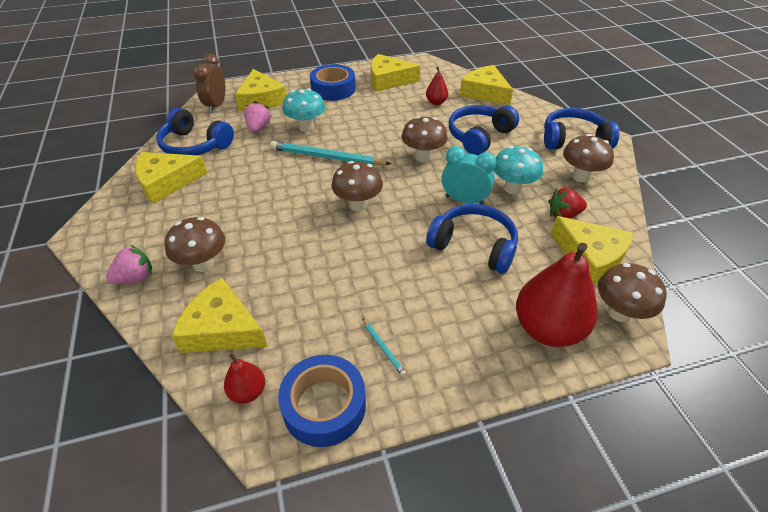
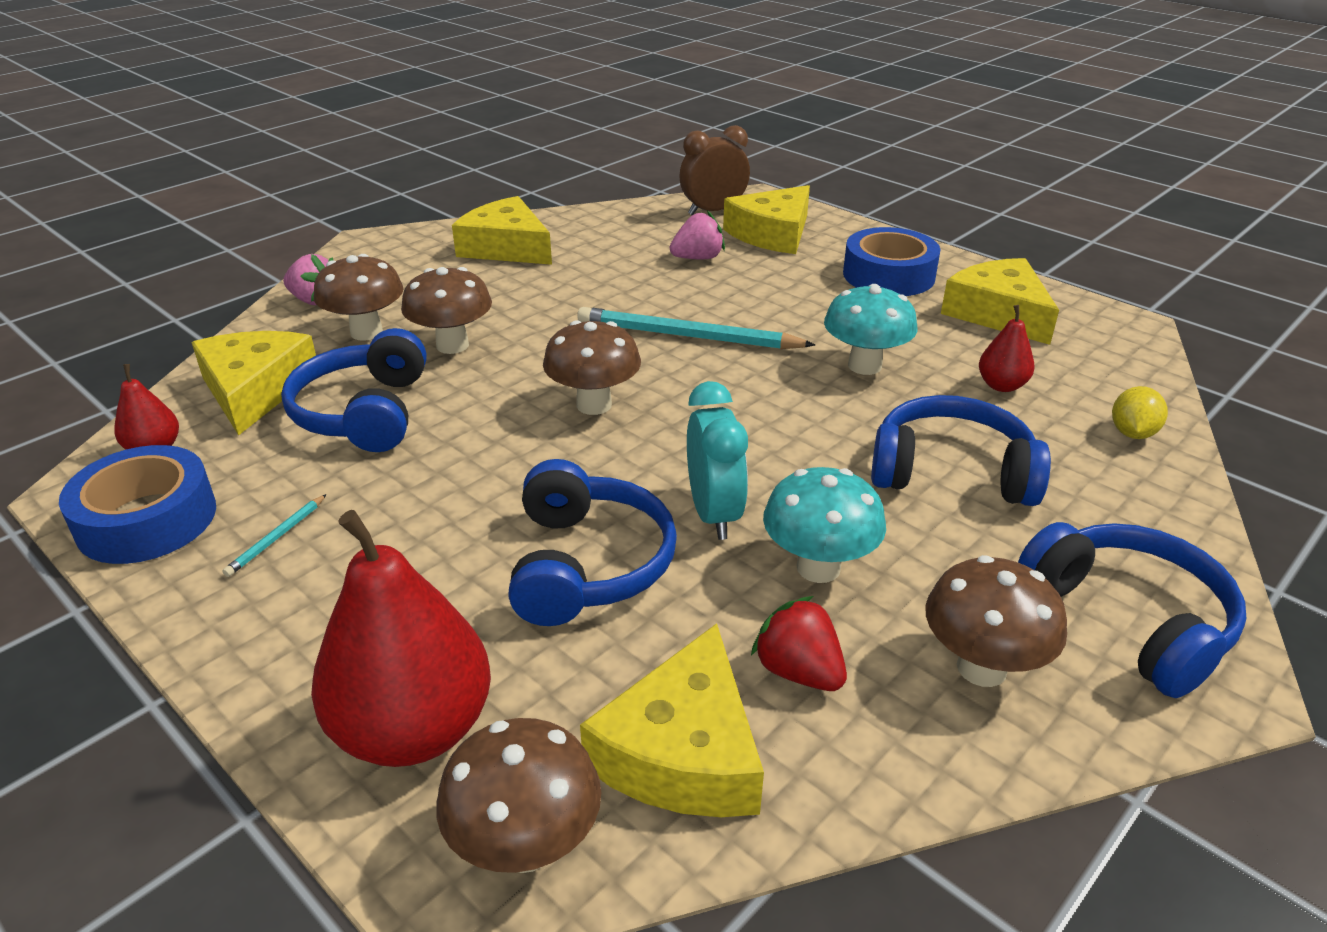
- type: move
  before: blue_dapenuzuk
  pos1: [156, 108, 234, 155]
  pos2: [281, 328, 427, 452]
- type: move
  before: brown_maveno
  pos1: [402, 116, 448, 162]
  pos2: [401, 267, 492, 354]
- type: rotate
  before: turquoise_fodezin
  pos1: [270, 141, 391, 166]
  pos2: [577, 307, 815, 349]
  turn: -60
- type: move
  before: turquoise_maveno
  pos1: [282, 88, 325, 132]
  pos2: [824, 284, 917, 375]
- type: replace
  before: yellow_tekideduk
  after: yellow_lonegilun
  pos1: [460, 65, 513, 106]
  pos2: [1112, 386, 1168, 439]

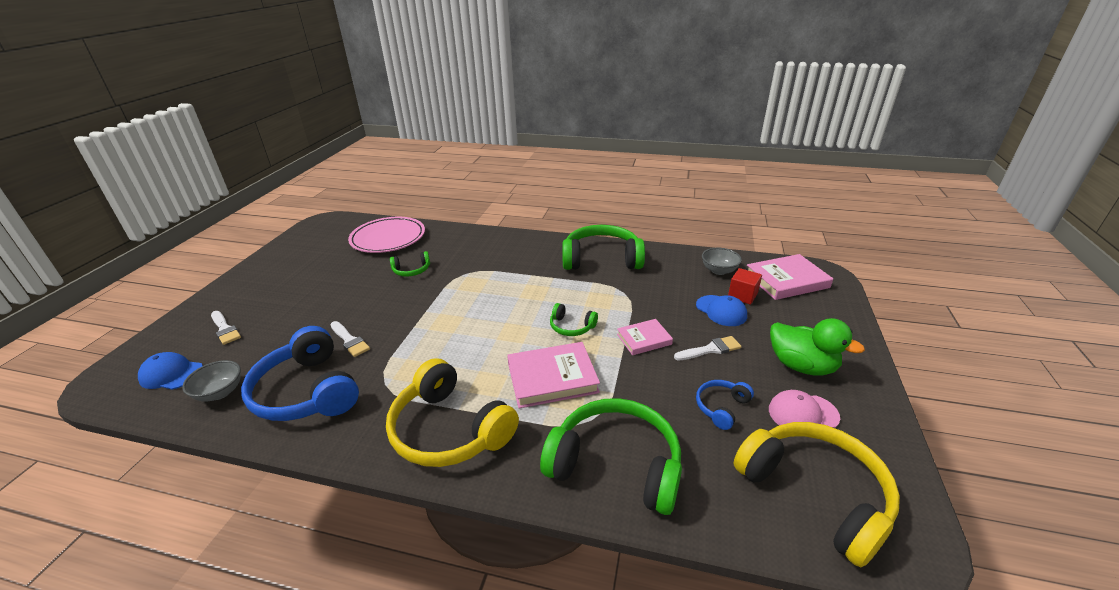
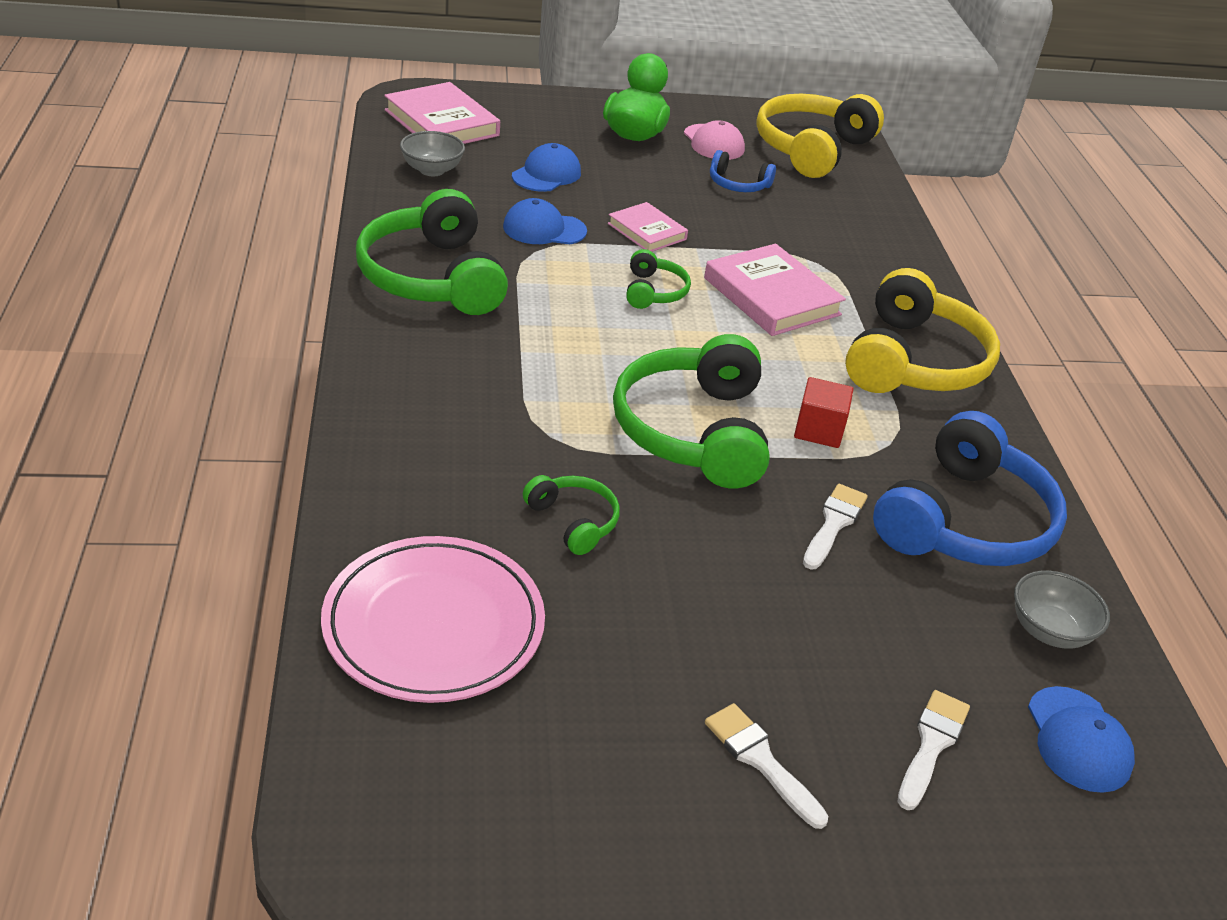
- type: insert
  after: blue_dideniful
  pos2: [503, 198, 587, 244]
- type: move
  before: green_dapenuzuk
  pos1: [540, 398, 682, 515]
  pos2: [613, 334, 770, 488]
- type: move
  before: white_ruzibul
  pos1: [674, 336, 741, 360]
  pos2: [705, 703, 828, 829]
- type: move
  before: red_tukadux
  pos1: [728, 268, 762, 305]
  pos2: [794, 377, 854, 448]

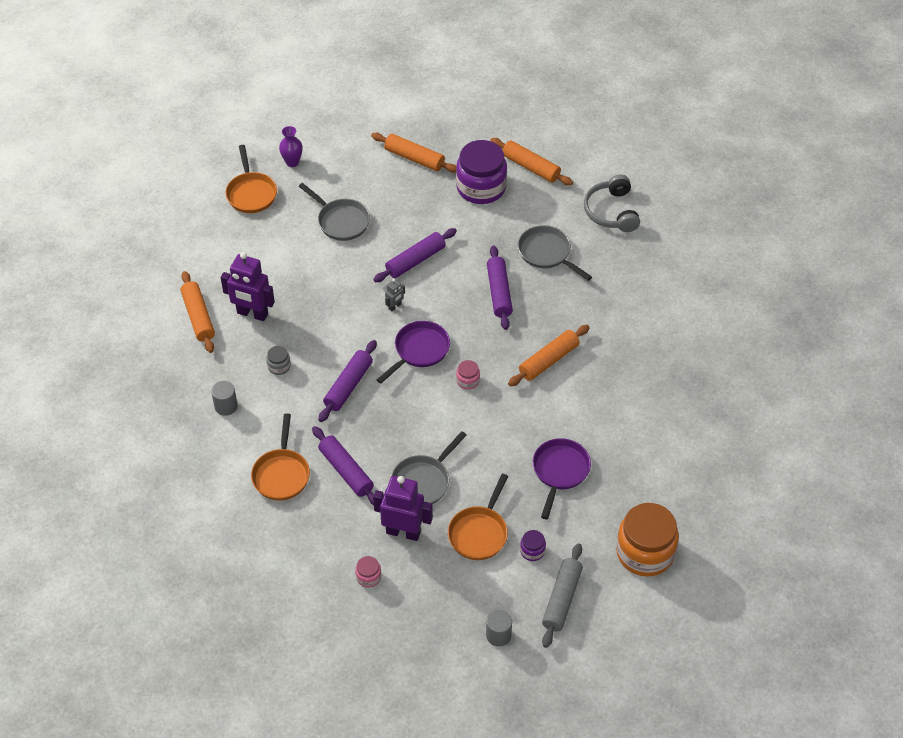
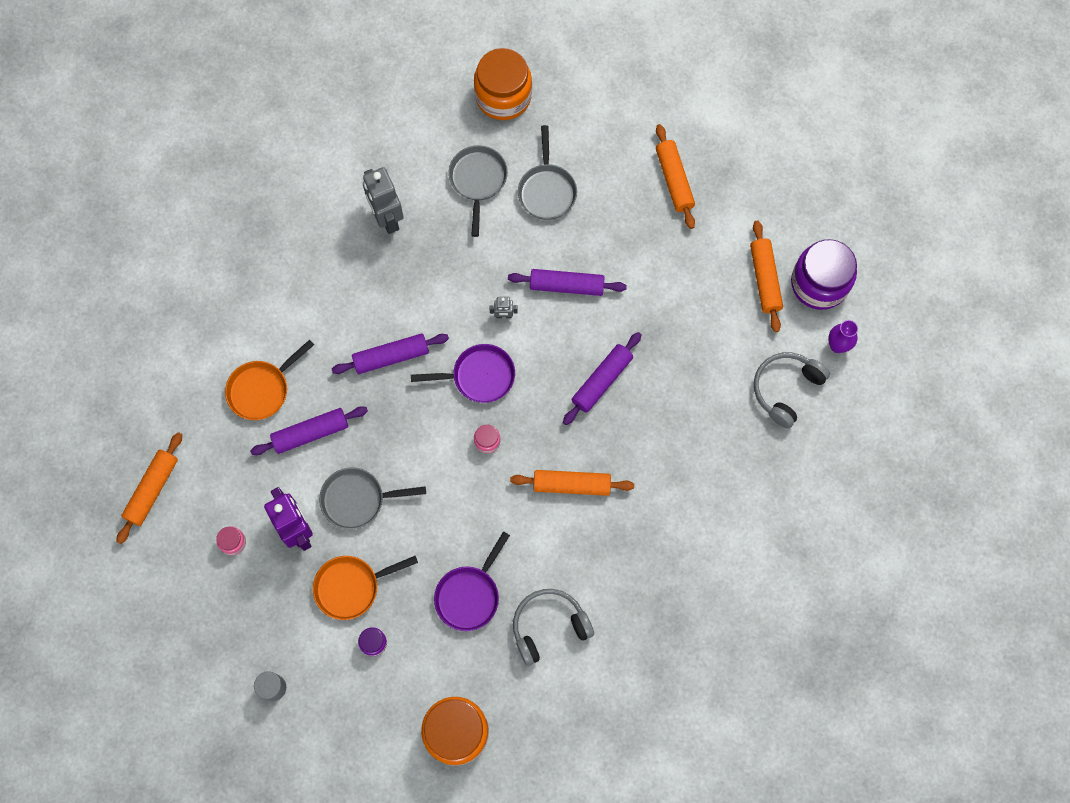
- type: move
  before: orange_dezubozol
  pos1: [181, 271, 215, 353]
  pos2: [116, 432, 182, 544]
- type: rotate
  before: purple_dezubozol
  pos1: [312, 426, 374, 505]
  pos2: [250, 406, 368, 455]
  turn: 60
- type: recolor
  before: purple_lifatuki
  after: grey_lifatuki
  pos1: [221, 252, 275, 321]
  pos2: [363, 167, 404, 234]
- type: rotate
  before: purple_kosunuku
  pos1: [533, 438, 591, 519]
  pos2: [434, 531, 510, 631]
  turn: 150
- type: move
  before: grey_kosunuku
  pos1: [518, 225, 592, 281]
  pos2: [448, 145, 508, 237]
- type: replace
  before: orange_kosunuku
  after: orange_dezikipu
  pos1: [225, 145, 277, 213]
  pos2: [474, 48, 532, 120]
- type: insert
  after: grey_dapenuzuk
  pos2: [513, 589, 594, 666]
- type: move
  before: purple_dezikipu
  pos1: [456, 140, 507, 204]
  pos2: [791, 239, 857, 310]
- type: move
  before: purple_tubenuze
  pos1: [279, 126, 303, 167]
  pos2: [828, 320, 858, 353]
- type: delete
  before: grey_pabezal
  pos1: [211, 381, 238, 416]
- type: delete
  before: grey_dezikipu
  pos1: [266, 346, 291, 375]
- type: delete
  before: grey_dezubozol
  pos1: [542, 543, 583, 648]

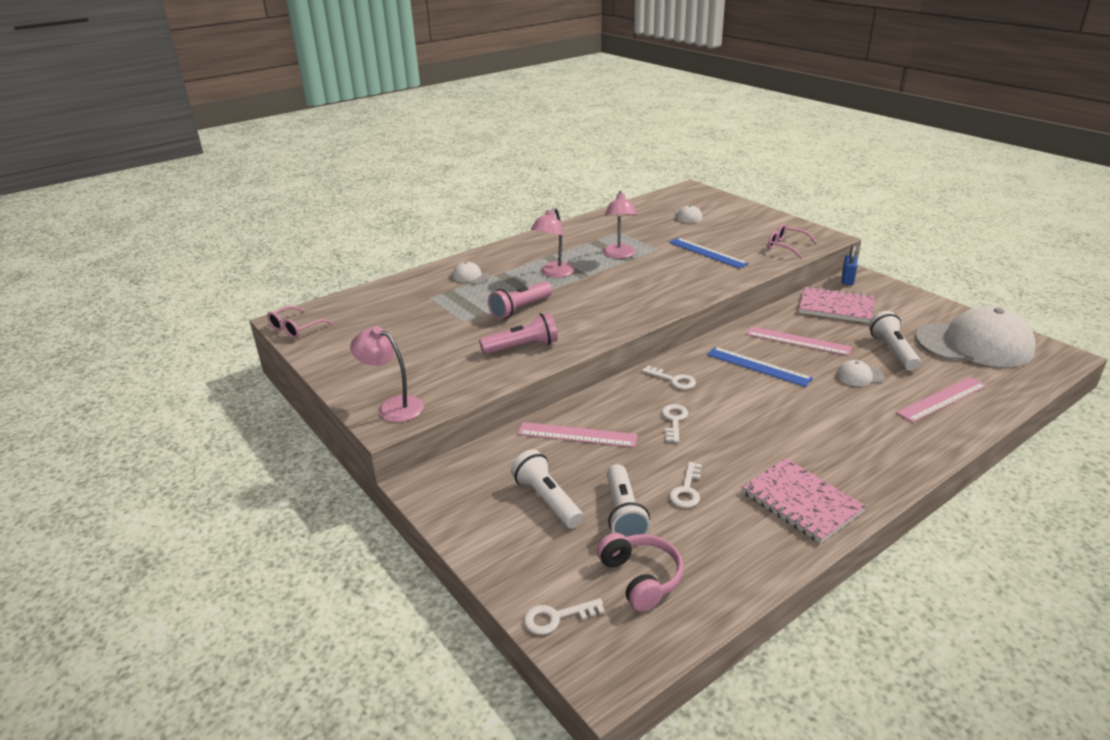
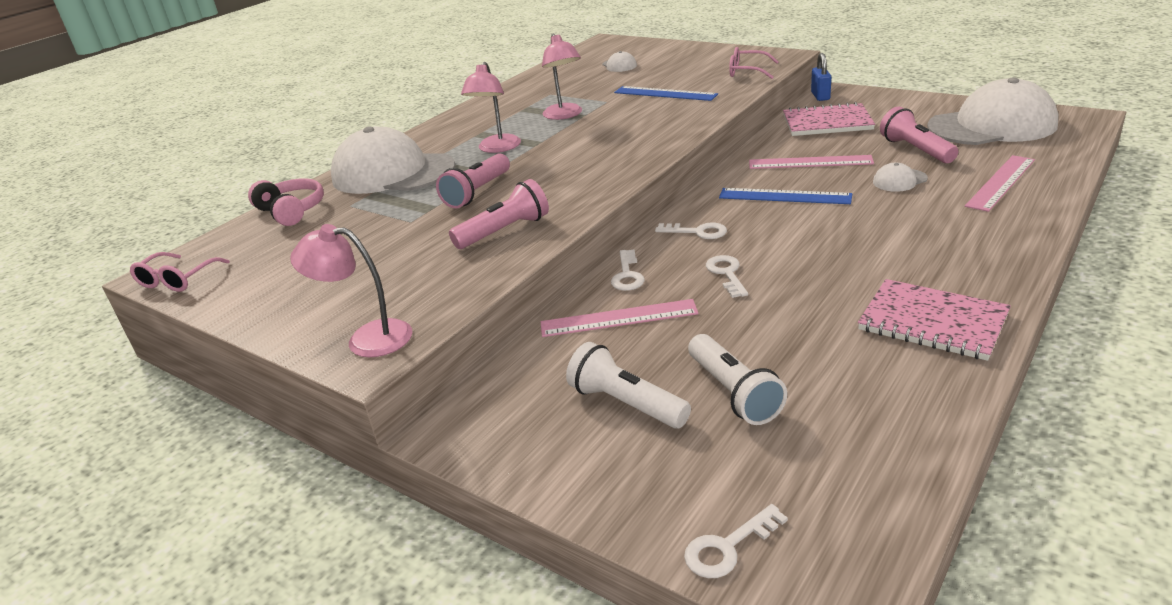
- type: move
  before: pink_dapenuzuk
  pos1: [597, 533, 684, 611]
  pos2: [248, 178, 324, 226]
- type: resize
  before: white_dideniful
  pos1: [452, 262, 489, 284]
  pos2: [331, 126, 455, 194]
  scale: 2.47
- type: move
  before: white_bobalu
  pos1: [669, 462, 702, 508]
  pos2: [611, 250, 645, 291]
- type: recolor
  before: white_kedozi
  after: pink_kedozi
  pos1: [869, 311, 921, 371]
  pos2: [880, 106, 958, 163]

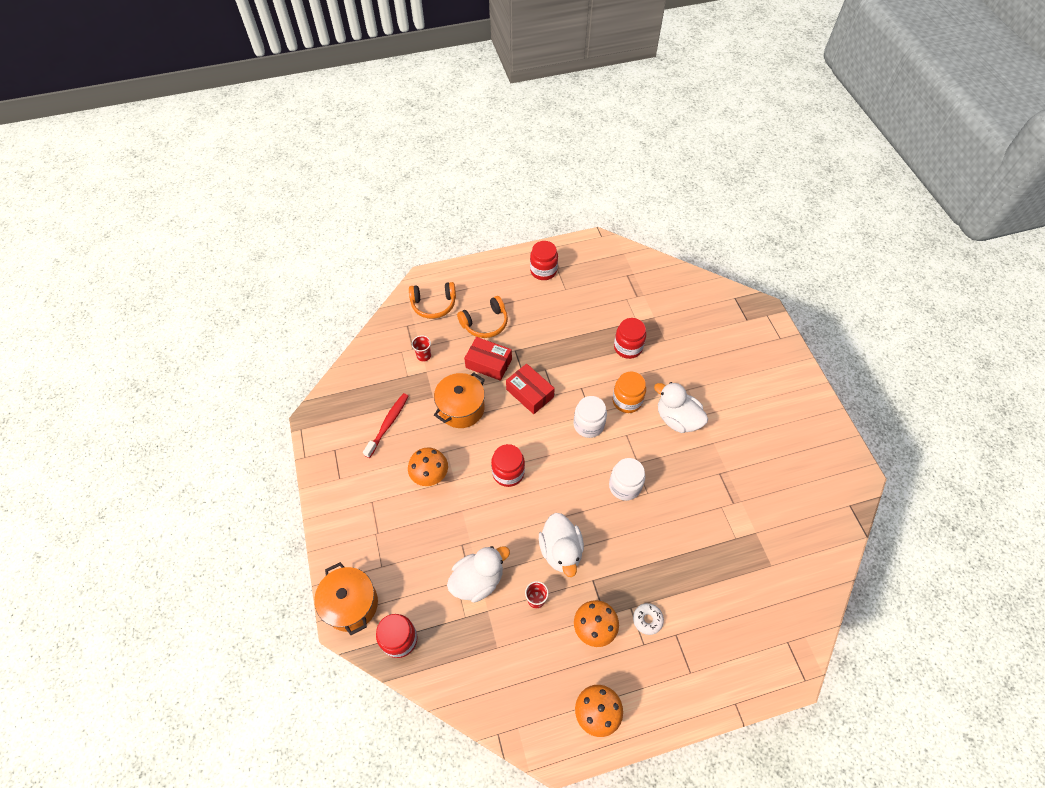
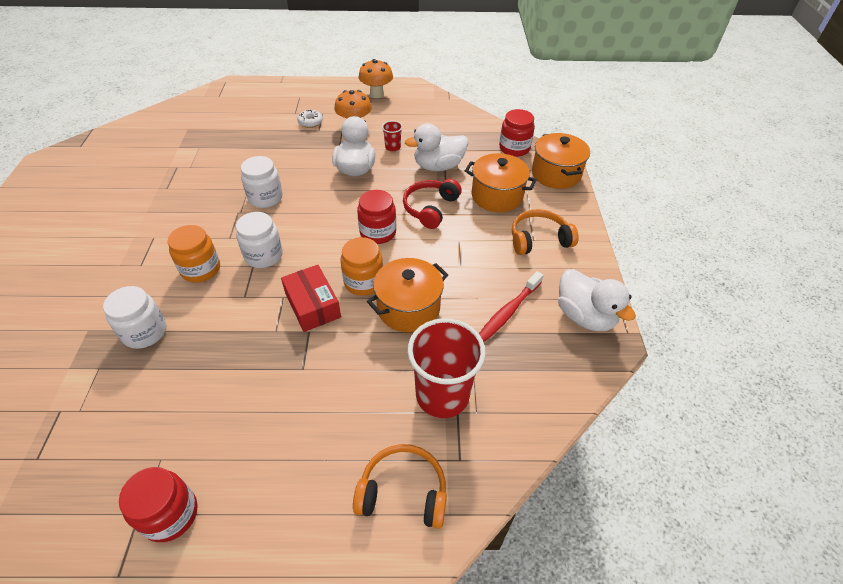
- type: recolor
  before: red_dezikipu
  after: white_dezikipu
  pos1: [614, 318, 646, 359]
  pos2: [103, 286, 166, 349]
- type: insert
  after: orange_dezikipu
  pos2: [340, 237, 383, 296]
- type: insert
  after: red_dapenuzuk
  pos2: [403, 179, 462, 229]
- type: resize
  before: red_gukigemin
  pos1: [412, 335, 431, 362]
  pos2: [407, 318, 486, 418]
  scale: 2.28
- type: insert
  after: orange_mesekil
  pos2: [465, 153, 537, 212]
- type: move
  before: orange_dapenuzuk
  pos1: [457, 296, 508, 338]
  pos2: [512, 209, 579, 255]
- type: move
  before: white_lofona
  pos1: [654, 382, 708, 433]
  pos2: [558, 269, 636, 331]
- type: delete
  before: orange_maveno
  pos1: [408, 447, 448, 486]
- type: delete
  before: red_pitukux
  pos1: [464, 337, 512, 381]

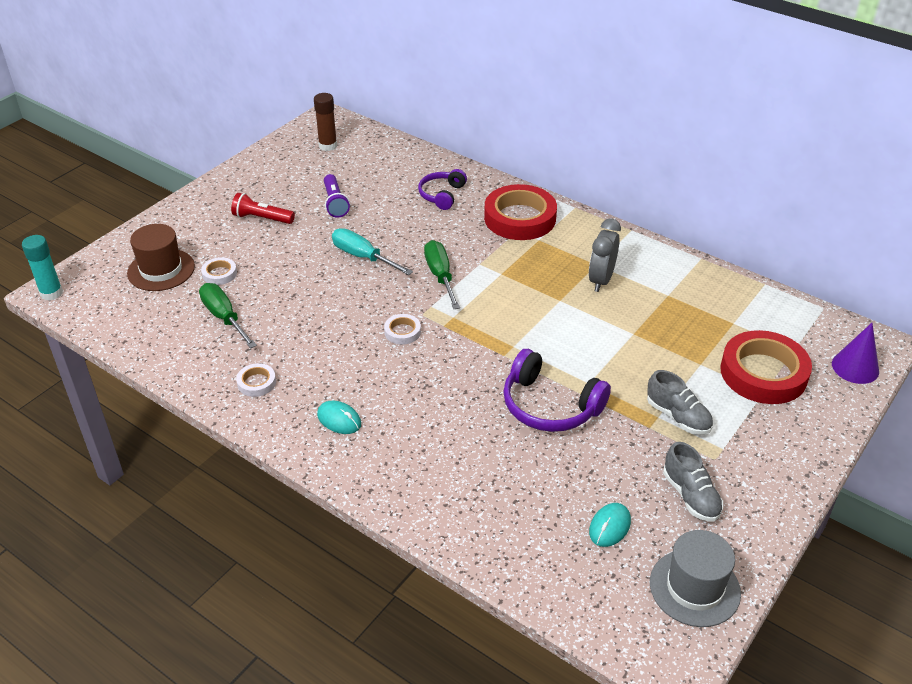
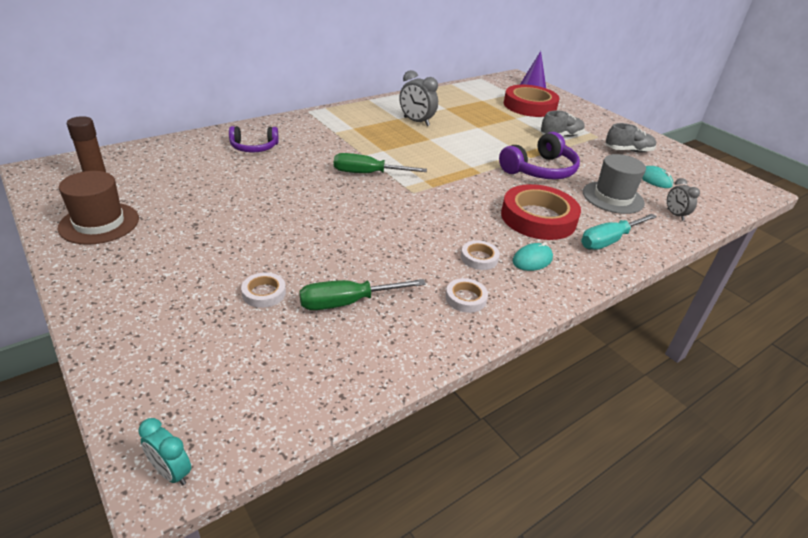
- type: move
  before: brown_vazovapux
  pos1: [127, 224, 195, 291]
  pos2: [58, 171, 139, 245]
- type: replace
  before: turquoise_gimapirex
  after: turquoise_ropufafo
  pos1: [22, 235, 63, 301]
  pos2: [138, 418, 192, 486]
- type: rotate
  before: purple_dapenuzuk
  pos1: [418, 169, 467, 210]
  pos2: [229, 126, 278, 153]
  turn: -45
- type: move
  before: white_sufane
  pos1: [384, 314, 421, 345]
  pos2: [461, 240, 500, 270]
- type: move
  before: red_sufane
  pos1: [484, 184, 557, 240]
  pos2: [501, 184, 581, 240]
- type: move
  before: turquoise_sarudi
  pos1: [332, 228, 413, 275]
  pos2: [581, 214, 657, 250]
- type: move
  before: grey_vazovapux
  pos1: [650, 530, 741, 627]
  pos2: [583, 154, 646, 214]
- type: insert
  after: grey_ropufafo
  pos2: [667, 178, 700, 221]
- type: delete
  before: red_kedozi
  pos1: [231, 193, 295, 224]
- type: delete
  before: purple_kedozi
  pos1: [324, 174, 350, 218]

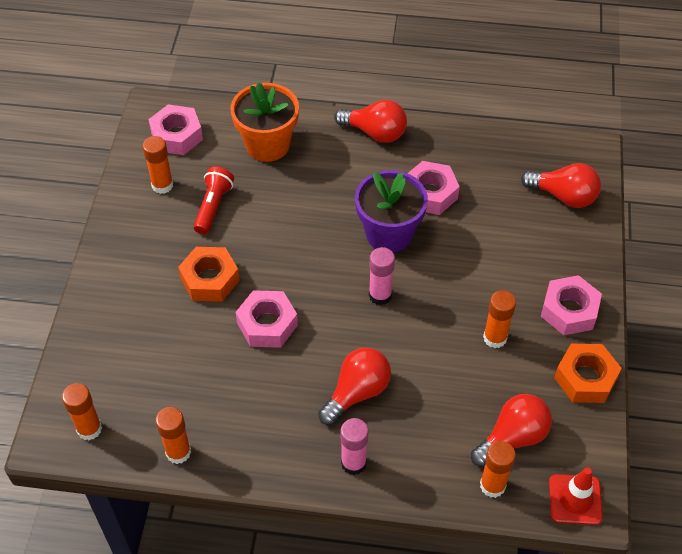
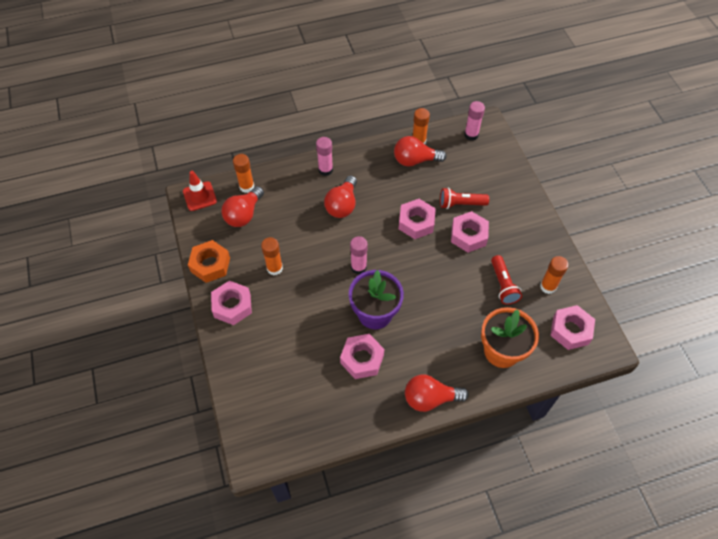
- type: move
  before: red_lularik
  pos1: [521, 163, 601, 208]
  pos2: [394, 136, 446, 167]
- type: insert
  after: red_kedozi
  pos2: [440, 187, 489, 209]
- type: recolor
  before: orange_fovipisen
  after: pink_fovipisen
  pos1: [178, 247, 240, 302]
  pos2: [451, 211, 489, 253]
- type: recolor
  before: orange_gimapirex
  after: pink_gimapirex
  pos1: [62, 383, 102, 440]
  pos2: [464, 101, 485, 141]

